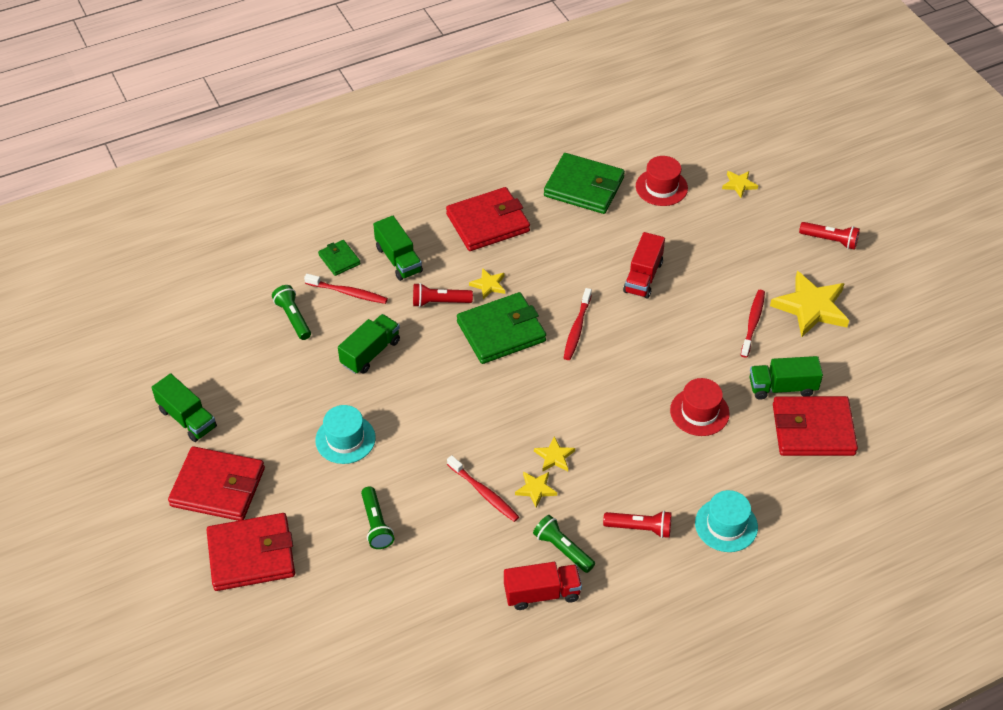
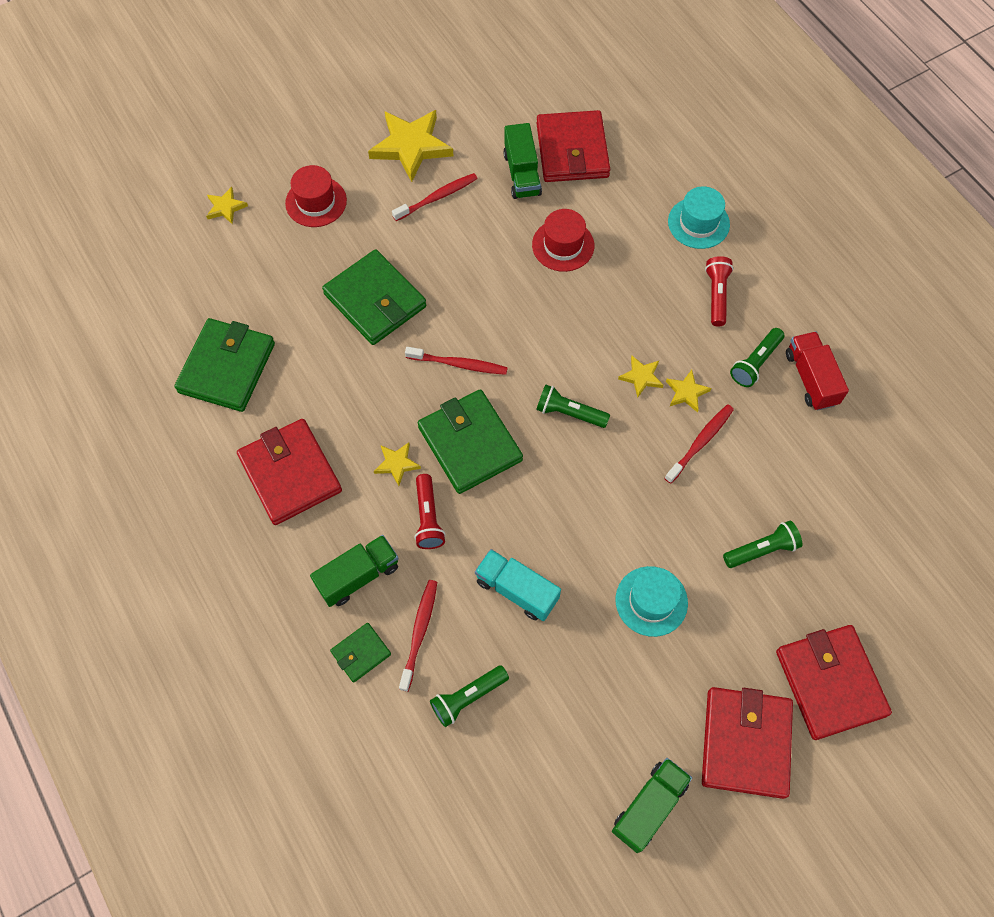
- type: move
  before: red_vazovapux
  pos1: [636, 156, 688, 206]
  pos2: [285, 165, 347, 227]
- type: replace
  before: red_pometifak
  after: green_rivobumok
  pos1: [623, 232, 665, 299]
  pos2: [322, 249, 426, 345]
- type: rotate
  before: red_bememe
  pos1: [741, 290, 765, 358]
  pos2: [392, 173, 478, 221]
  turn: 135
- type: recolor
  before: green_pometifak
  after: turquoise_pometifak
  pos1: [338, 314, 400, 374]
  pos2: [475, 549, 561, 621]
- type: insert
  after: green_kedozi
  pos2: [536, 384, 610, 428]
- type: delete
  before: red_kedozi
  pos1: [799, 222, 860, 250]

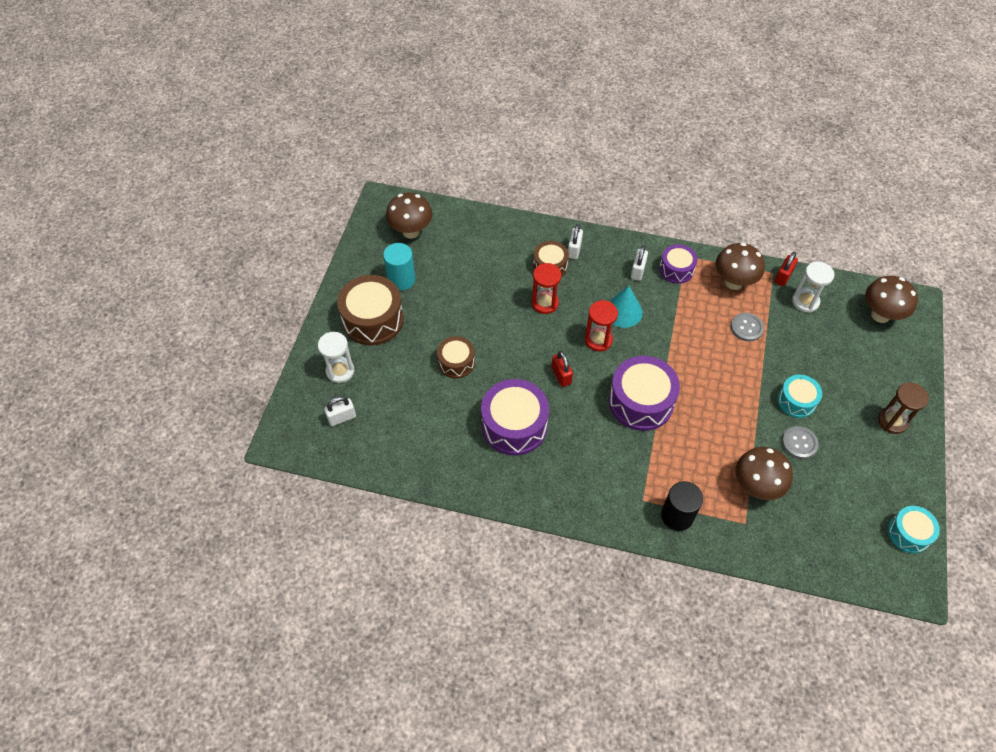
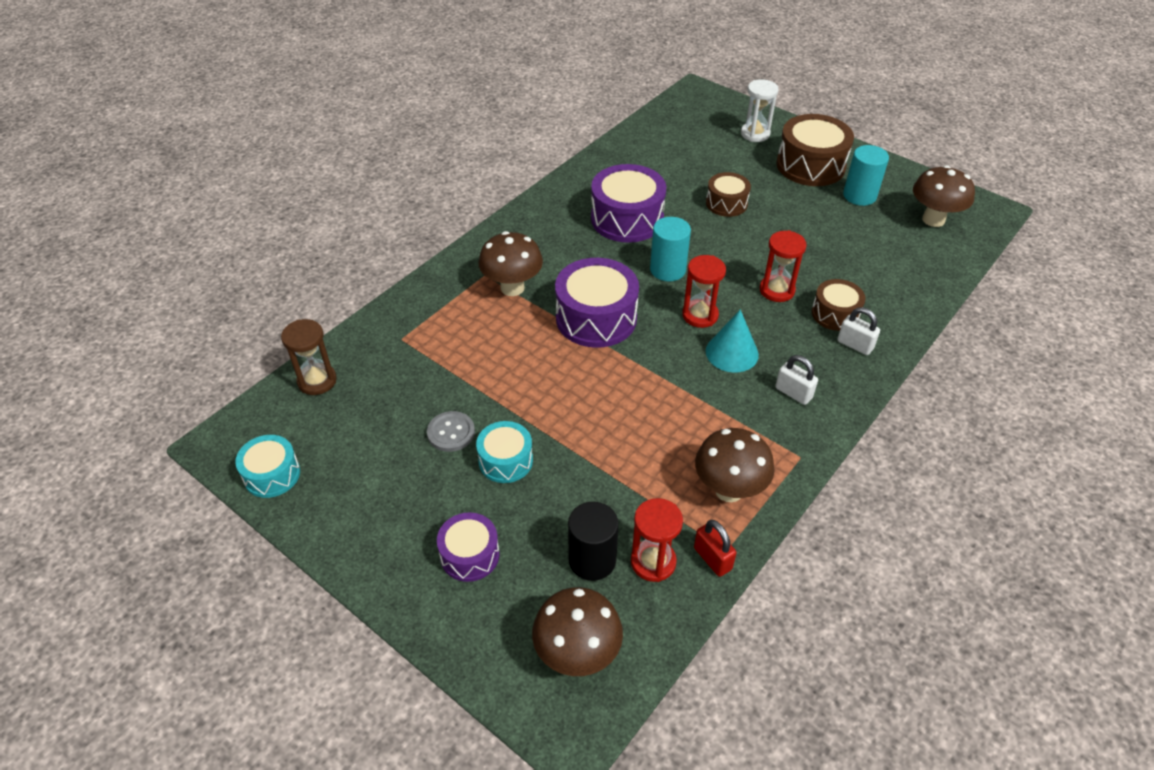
- type: move
  before: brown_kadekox
  pos1: [878, 382, 929, 434]
  pos2: [281, 319, 337, 395]
- type: move
  before: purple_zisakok
  pos1: [659, 244, 697, 284]
  pos2: [437, 513, 499, 582]
- type: move
  before: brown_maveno
  pos1: [736, 447, 793, 500]
  pos2: [479, 231, 543, 296]
- type: move
  before: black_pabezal
  pos1: [661, 481, 703, 531]
  pos2: [568, 502, 619, 581]
- type: recolor
  before: white_kadekox
  after: red_kadekox
  pos1: [792, 262, 835, 313]
  pos2: [631, 498, 683, 582]
- type: replace
  before: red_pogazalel
  after: turquoise_pabezal
  pos1: [551, 351, 573, 387]
  pos2: [650, 217, 691, 281]
- type: delete
  before: white_pogazalel
  pos1: [324, 396, 356, 426]
- type: delete
  before: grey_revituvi
  pos1: [731, 313, 764, 342]

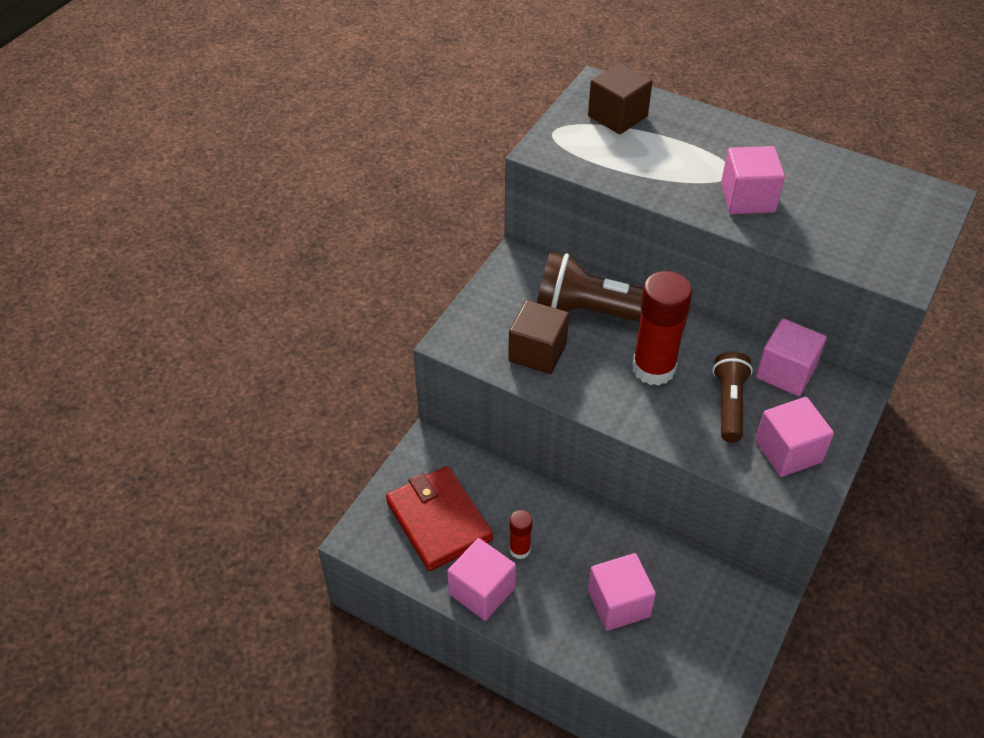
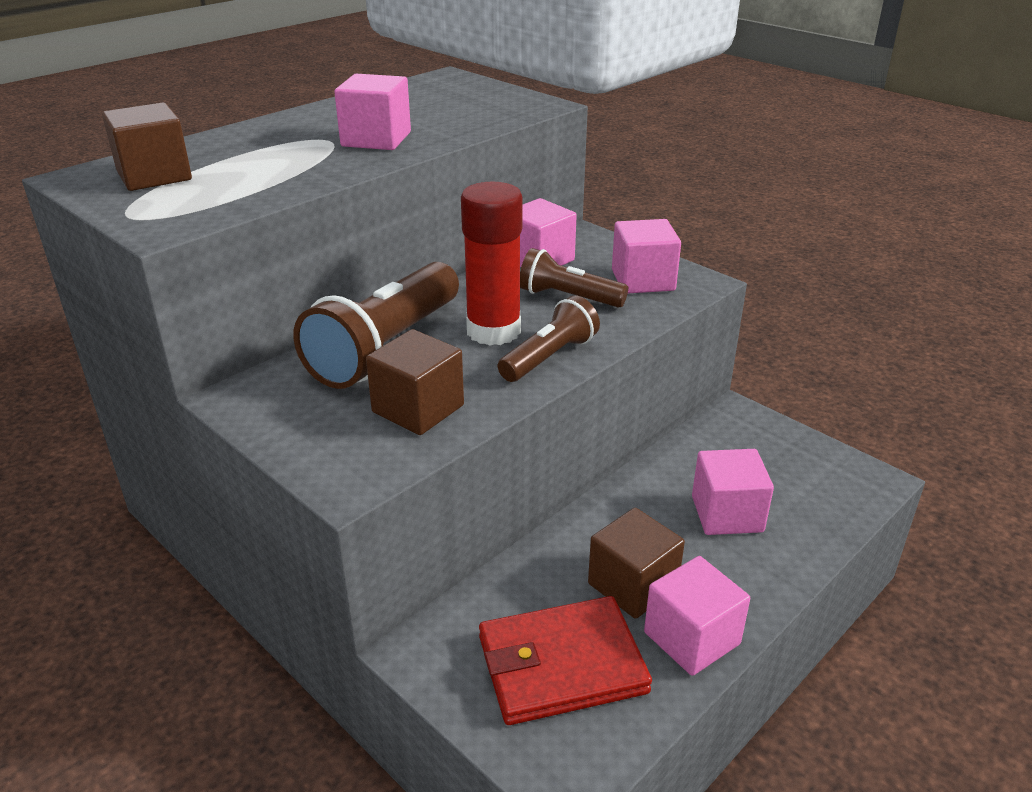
- type: insert
  after: brown_kedozi
  pos2: [498, 295, 600, 382]
- type: replace
  before: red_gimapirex
  after: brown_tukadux
  pos1: [509, 510, 532, 559]
  pos2: [588, 508, 685, 619]

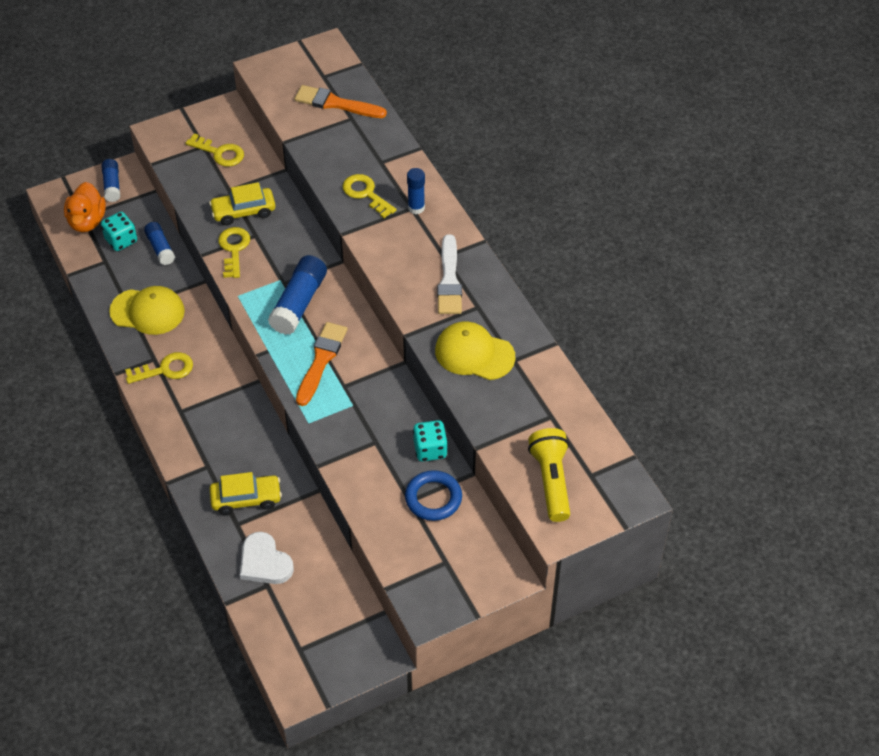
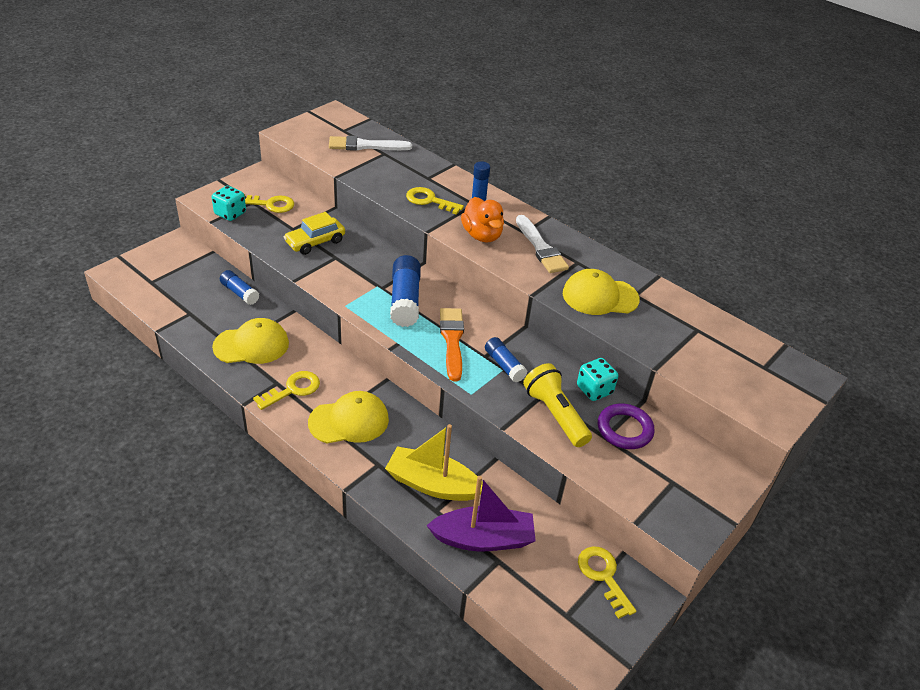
- type: move
  before: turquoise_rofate
  pos1: [101, 212, 137, 251]
  pos2: [212, 186, 246, 221]
- type: insert
  after: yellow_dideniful
  pos2: [308, 391, 389, 443]
- type: recolor
  before: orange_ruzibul
  after: white_ruzibul
  pos1: [294, 85, 387, 118]
  pos2: [329, 136, 412, 151]
- type: replace
  before: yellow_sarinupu
  after: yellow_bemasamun
  pos1: [210, 472, 282, 515]
  pos2: [385, 424, 483, 501]
- type: replace
  before: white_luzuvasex
  after: purple_bemasamun
  pos1: [240, 532, 294, 584]
  pos2: [426, 476, 536, 552]
- type: move
  before: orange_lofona
  pos1: [64, 182, 106, 232]
  pos2: [461, 197, 504, 242]
- type: move
  before: blue_gimapirex
  pos1: [101, 159, 120, 202]
  pos2: [485, 337, 527, 383]
- type: move
  before: yellow_kedozi
  pos1: [528, 428, 570, 522]
  pos2: [523, 363, 592, 447]
- type: move
  before: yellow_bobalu
  pos1: [218, 227, 250, 278]
  pos2: [578, 546, 636, 619]
- type: recolor
  before: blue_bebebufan
  after: purple_bebebufan
  pos1: [405, 470, 462, 521]
  pos2: [598, 404, 655, 449]

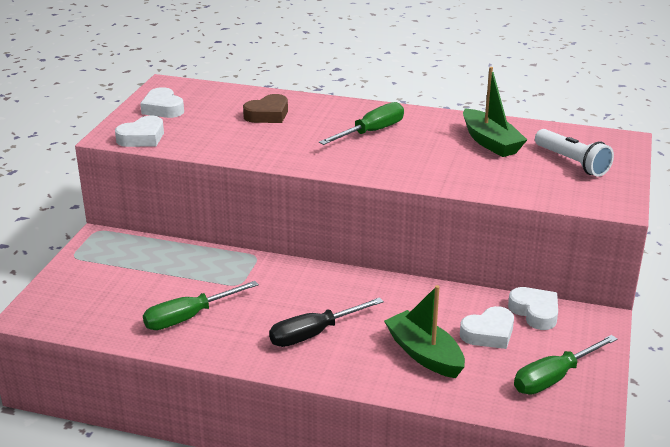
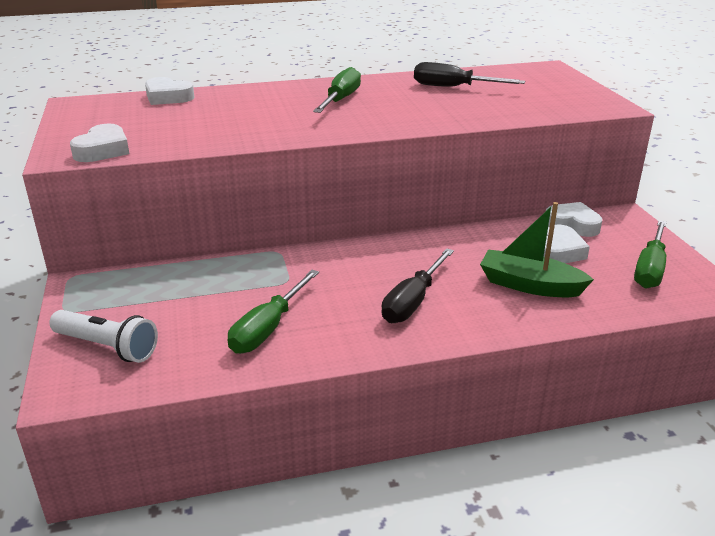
- type: move
  before: white_kedozi
  pos1: [535, 129, 614, 177]
  pos2: [49, 310, 158, 363]
- type: move
  before: white_luzuvasex
  pos1: [140, 87, 184, 118]
  pos2: [145, 77, 194, 105]
- type: replace
  before: green_bemasamun
  after: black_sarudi
  pos1: [463, 67, 527, 157]
  pos2: [414, 62, 525, 87]
- type: delete
  before: brown_luzuvasex
  pos1: [243, 94, 288, 123]

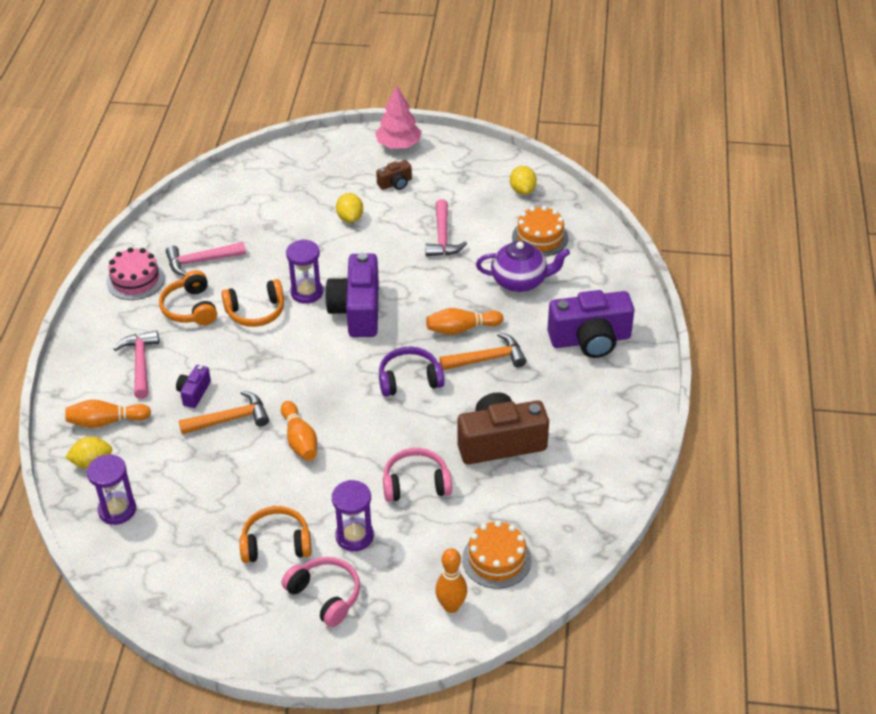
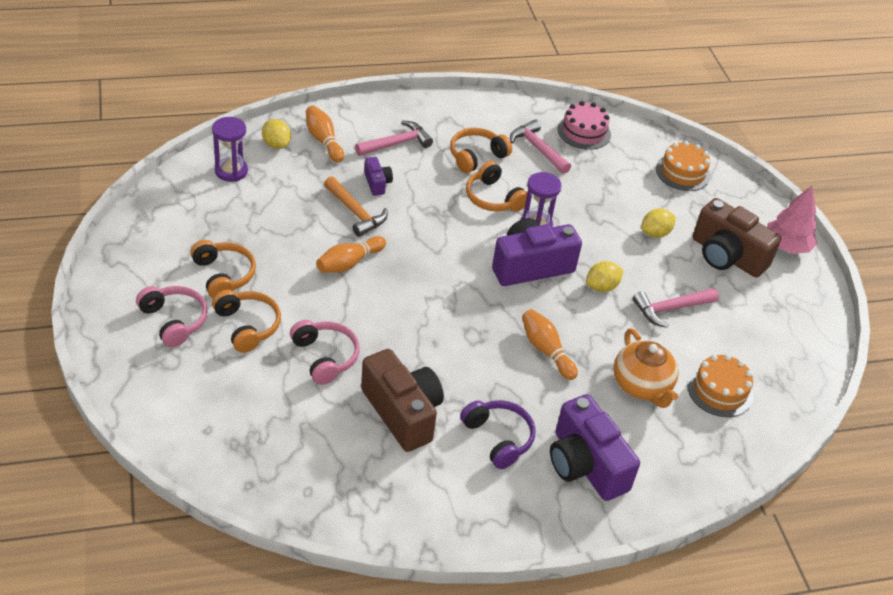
- type: rotate
  before: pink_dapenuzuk
  pos1: [281, 557, 360, 627]
  pos2: [136, 286, 208, 348]
  turn: -60
- type: replace
  before: purple_kadekox
  after: orange_dapenuzuk
  pos1: [332, 480, 374, 551]
  pos2: [212, 290, 281, 353]
- type: rotate
  before: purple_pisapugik
  pos1: [176, 365, 211, 408]
  pos2: [364, 157, 393, 196]
  turn: 75
- type: move
  before: purple_dapenuzuk
  pos1: [379, 346, 445, 397]
  pos2: [460, 400, 536, 469]
- type: move
  before: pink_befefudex
  pos1: [106, 247, 165, 300]
  pos2: [557, 101, 611, 150]
- type: move
  before: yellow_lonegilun
  pos1: [510, 166, 537, 195]
  pos2: [586, 261, 623, 292]
- type: recolor
  before: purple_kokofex
  after: orange_kokofex
  pos1: [476, 241, 570, 292]
  pos2: [614, 328, 679, 408]
- type: move
  before: orange_befefudex
  pos1: [462, 520, 532, 589]
  pos2: [656, 141, 711, 191]
- type: resize
  before: brown_pisapugik
  pos1: [376, 160, 412, 190]
  pos2: [693, 198, 781, 278]
  scale: 2.1
- type: delete
  before: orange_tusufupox
  pos1: [435, 548, 467, 613]
- type: delete
  before: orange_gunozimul
  pos1: [440, 333, 526, 370]

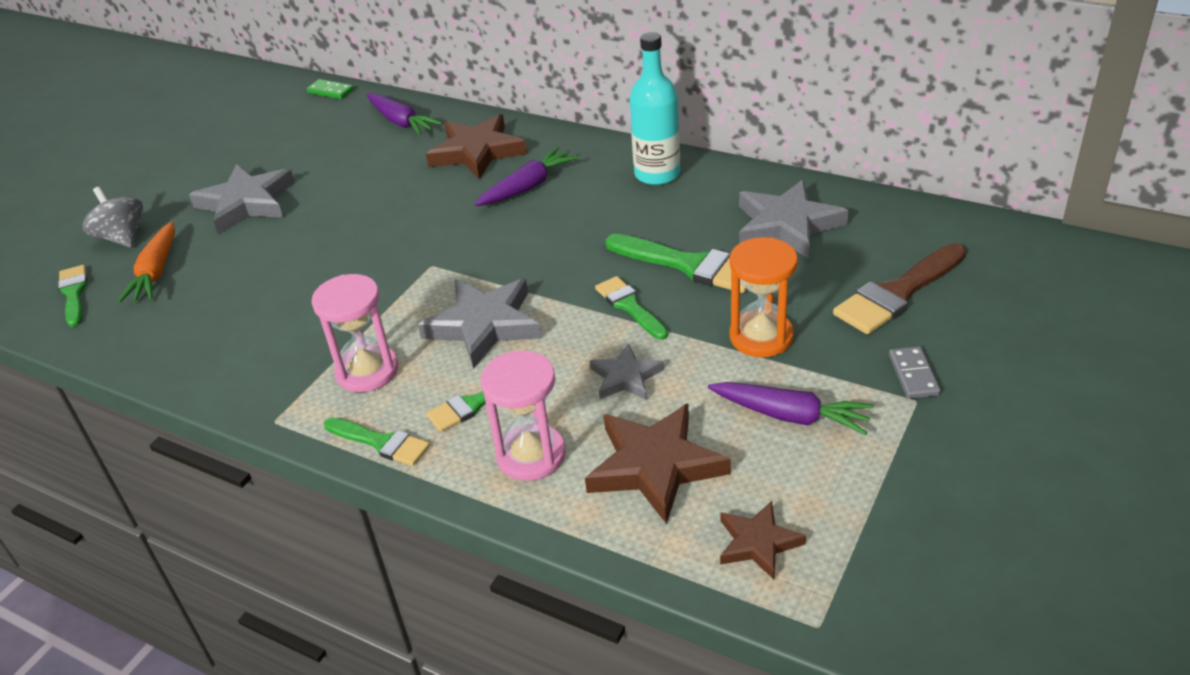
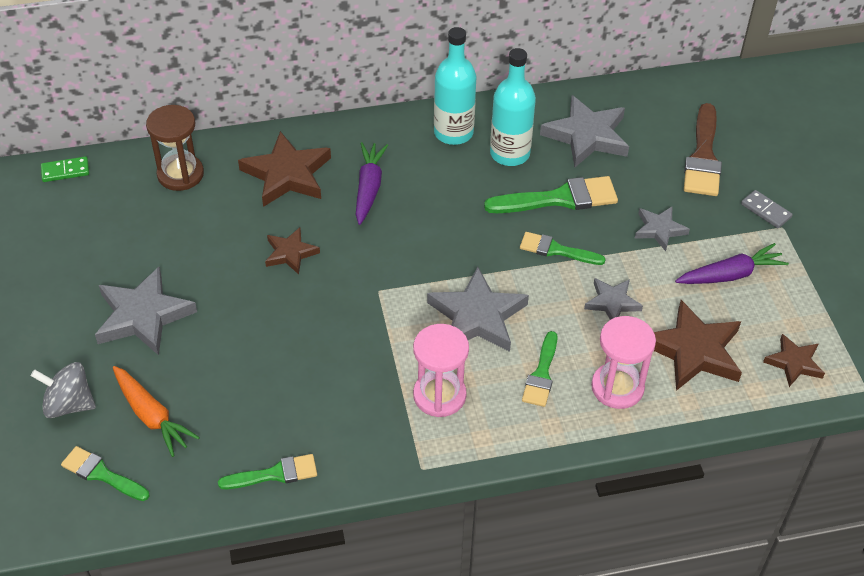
- type: replace
  before: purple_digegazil
  after: brown_kadekox
  pos1: [366, 93, 442, 135]
  pos2: [146, 105, 204, 191]
- type: move
  before: green_ruzibul
  pos1: [324, 418, 430, 466]
  pos2: [218, 454, 317, 489]
- type: insert
  after: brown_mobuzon
  pos2: [265, 227, 320, 275]
- type: insert
  after: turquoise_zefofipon
  pos2: [490, 48, 536, 166]
- type: replace
  before: orange_kadekox
  after: grey_mobuzon
  pos1: [729, 237, 798, 357]
  pos2: [635, 207, 690, 251]

